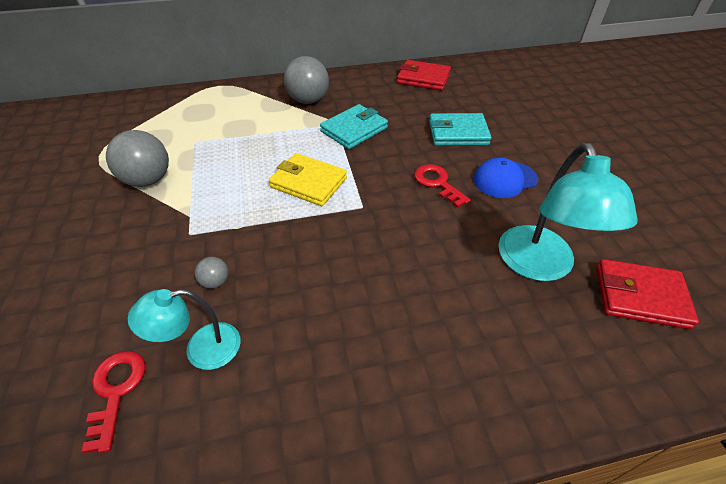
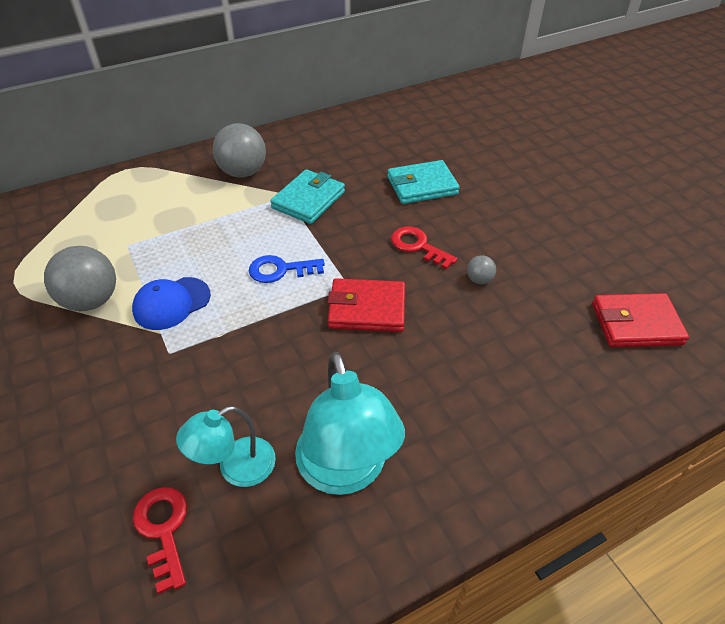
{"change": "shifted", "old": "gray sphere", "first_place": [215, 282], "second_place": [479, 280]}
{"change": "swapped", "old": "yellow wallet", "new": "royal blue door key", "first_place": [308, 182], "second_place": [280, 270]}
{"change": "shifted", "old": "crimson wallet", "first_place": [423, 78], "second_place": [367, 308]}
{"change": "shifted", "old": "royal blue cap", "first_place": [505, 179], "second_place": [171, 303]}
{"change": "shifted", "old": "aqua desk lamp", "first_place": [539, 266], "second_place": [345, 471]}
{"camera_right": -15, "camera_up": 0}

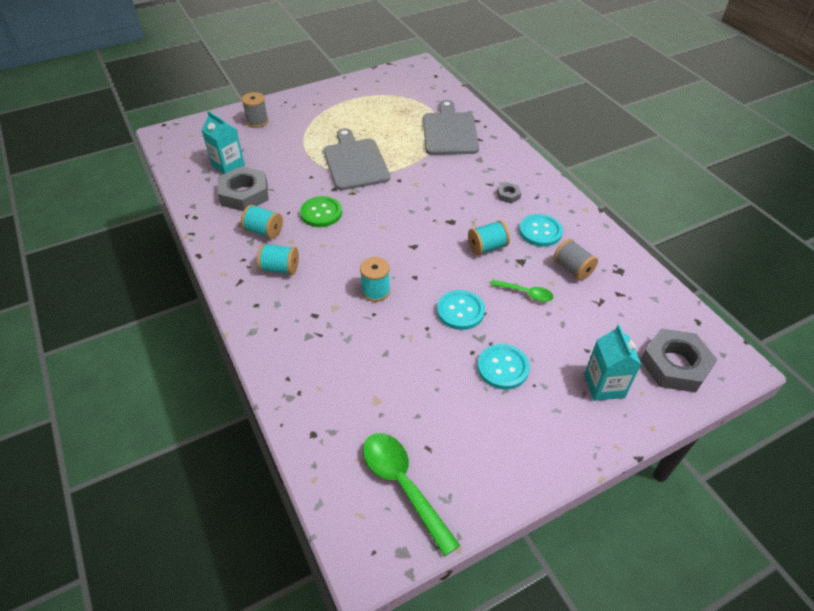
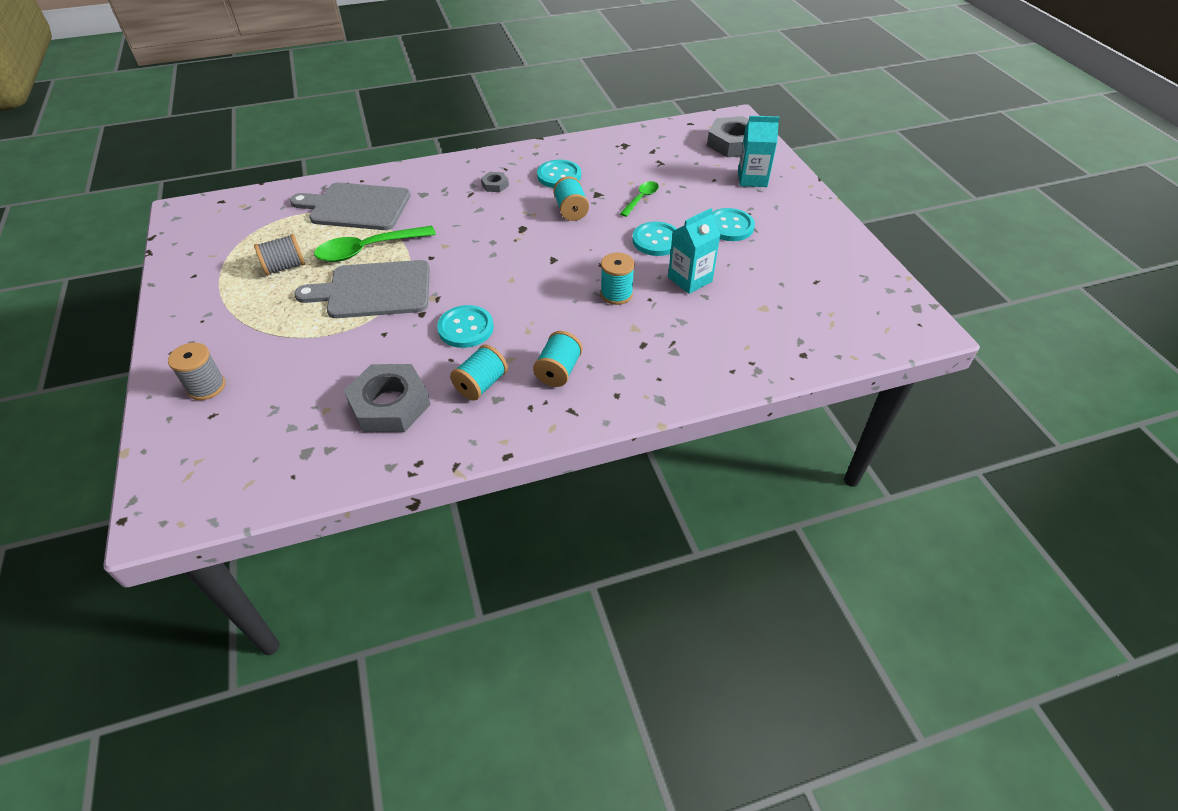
{"change": "shifted", "old": "aqua milk carton", "first_place": [228, 165], "second_place": [690, 279]}
{"change": "repainted", "old": "emerald button", "new": "aqua button", "first_place": [321, 213], "second_place": [466, 328]}
{"change": "shifted", "old": "emerald tablespoon", "first_place": [403, 485], "second_place": [368, 250]}
{"change": "shifted", "old": "gray reel of thread", "first_place": [572, 269], "second_place": [285, 267]}
{"camera_right": -80, "camera_up": 0}

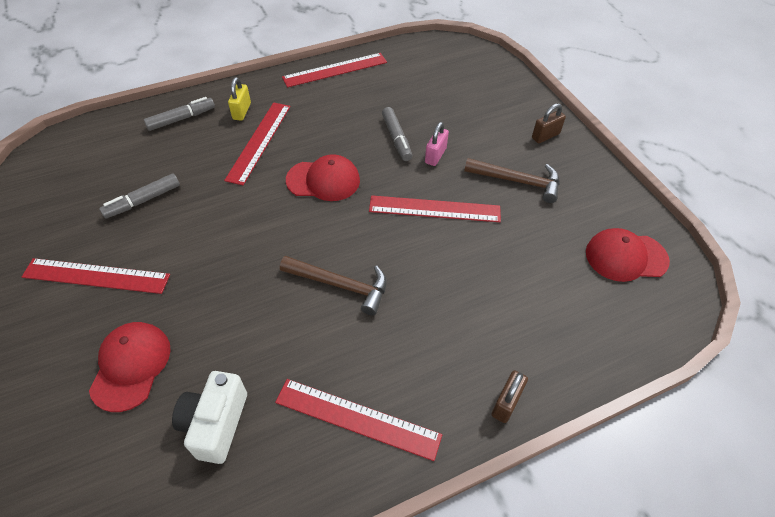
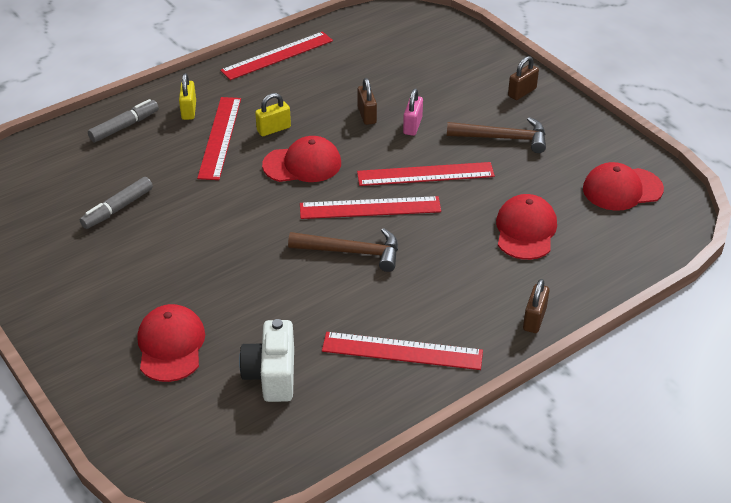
{"change": "shifted", "old": "crimson ruler", "first_place": [96, 276], "second_place": [370, 208]}
{"change": "swapped", "old": "gray marker pen", "new": "dark brown lock", "first_place": [396, 138], "second_place": [367, 115]}
{"change": "new", "new": "yellow lock", "second_place": [273, 129]}
{"change": "new", "new": "crimson cap", "second_place": [525, 230]}
{"camera_right": -10, "camera_up": -10}

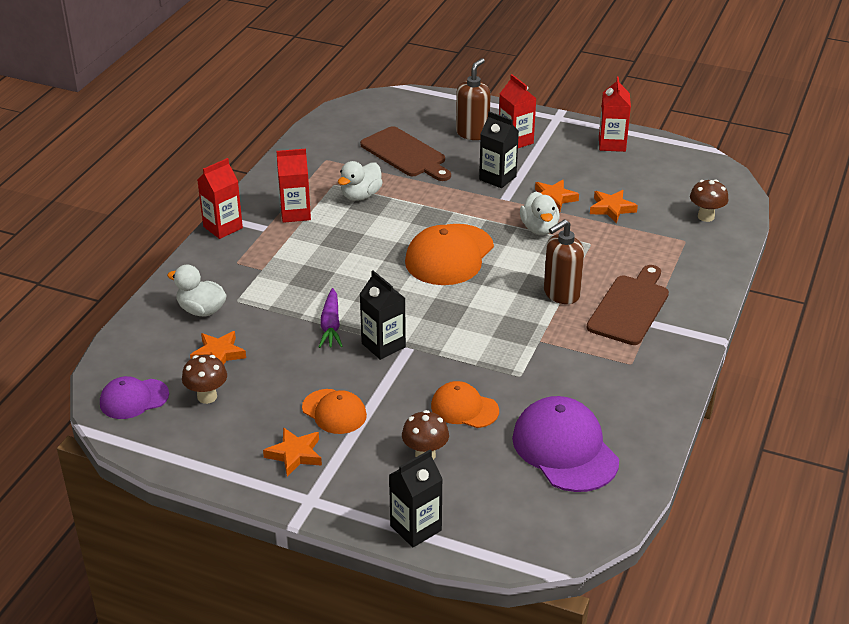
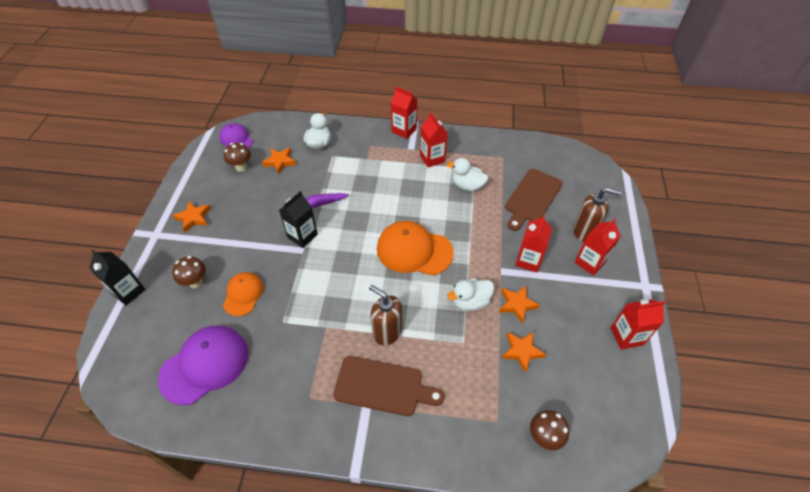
{"change": "gone", "old": "bright orange cap", "first_place": [334, 412]}
{"change": "repainted", "old": "ebony milk carton", "new": "crimson milk carton", "first_place": [497, 178], "second_place": [528, 260]}
{"camera_right": 75, "camera_up": 15}

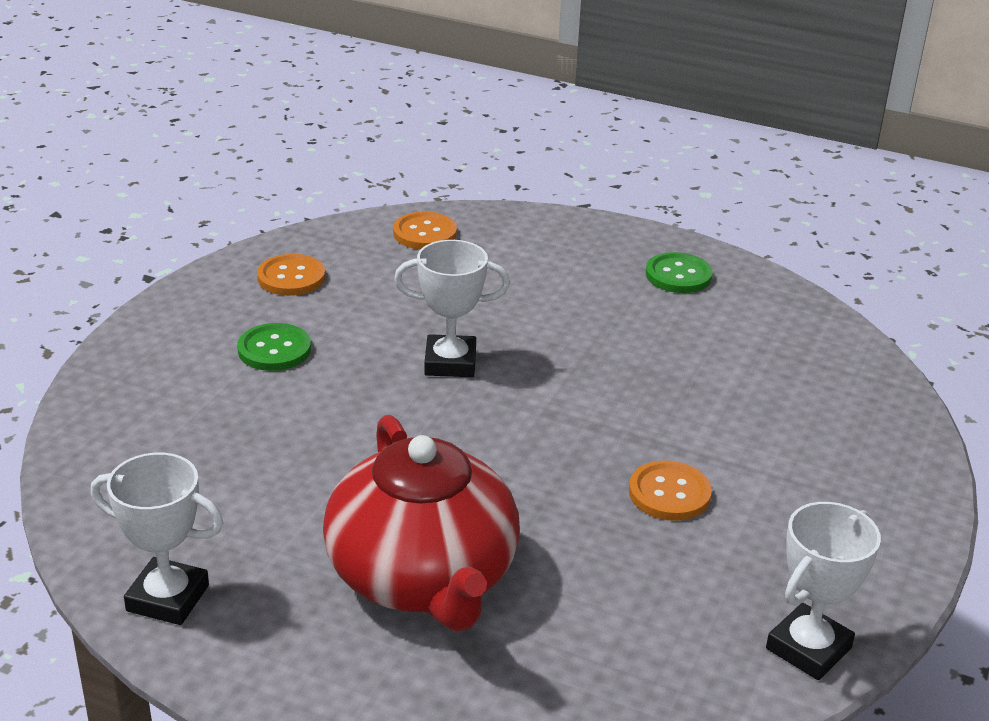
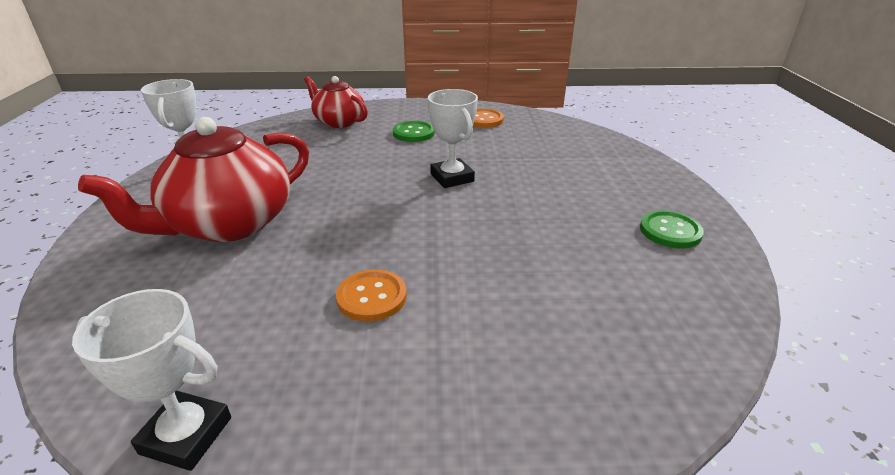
{"change": "gone", "old": "bright orange button", "first_place": [424, 233]}
{"change": "new", "new": "crimson china teapot", "second_place": [339, 122]}
{"camera_right": 65, "camera_up": 0}

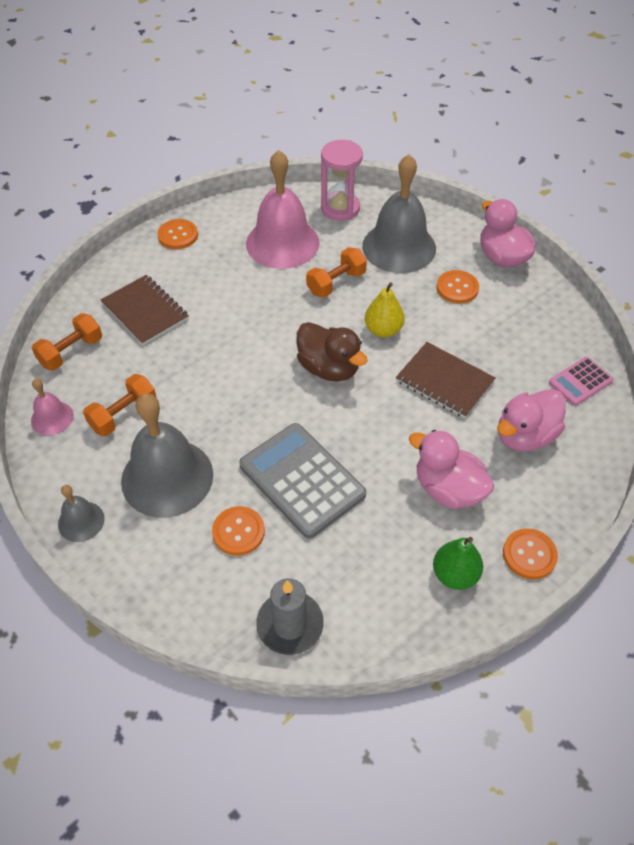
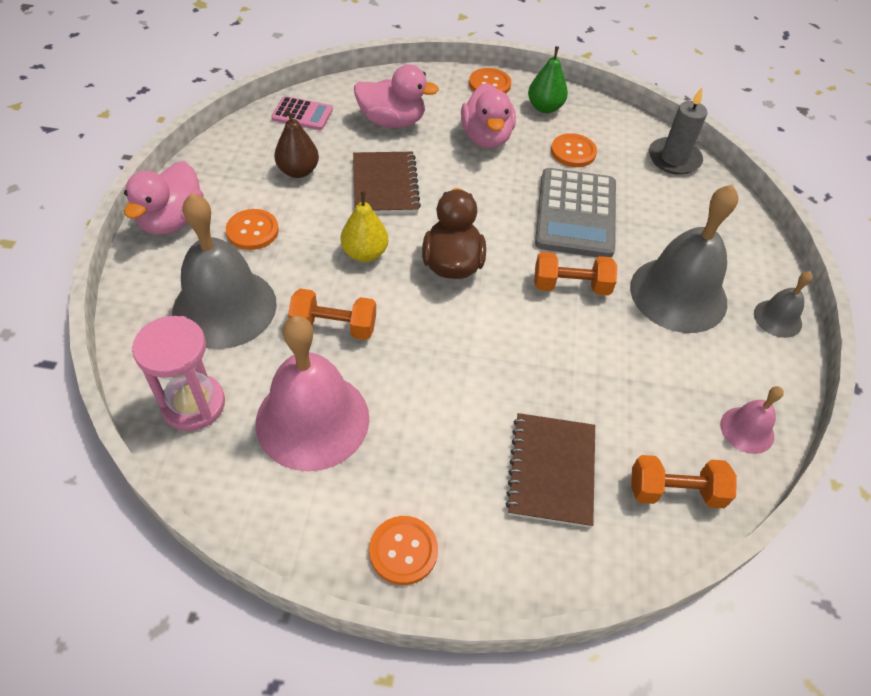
{"change": "shifted", "old": "bright orange hand weight", "first_place": [123, 415], "second_place": [571, 286]}
{"change": "shifted", "old": "bright orange button", "first_place": [238, 532], "second_place": [573, 152]}
{"change": "new", "new": "dark brown toy pear", "second_place": [298, 171]}
{"camera_right": -135, "camera_up": 0}

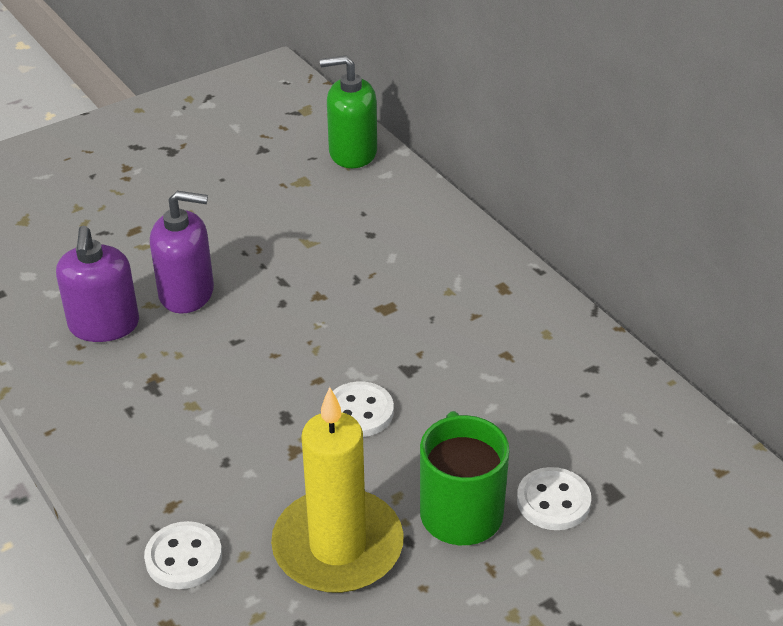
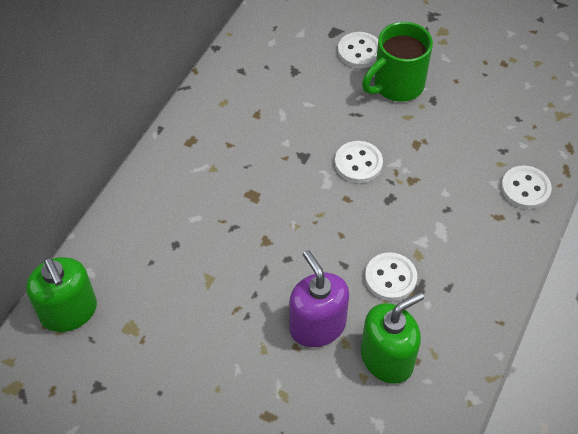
{"change": "repainted", "old": "royal purple soap dispenser", "new": "emerald soap dispenser", "first_place": [104, 325], "second_place": [387, 358]}
{"change": "gone", "old": "yellow wax candle", "first_place": [338, 546]}
{"change": "new", "new": "snow-white button", "second_place": [390, 278]}
{"camera_right": -120, "camera_up": 15}

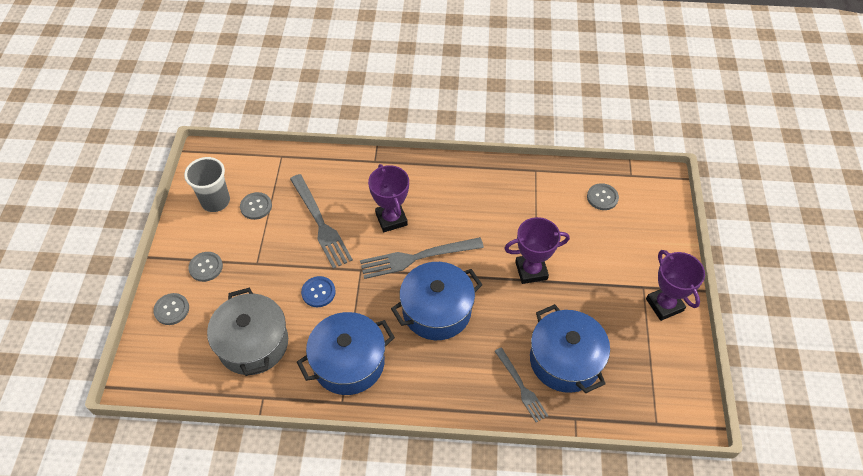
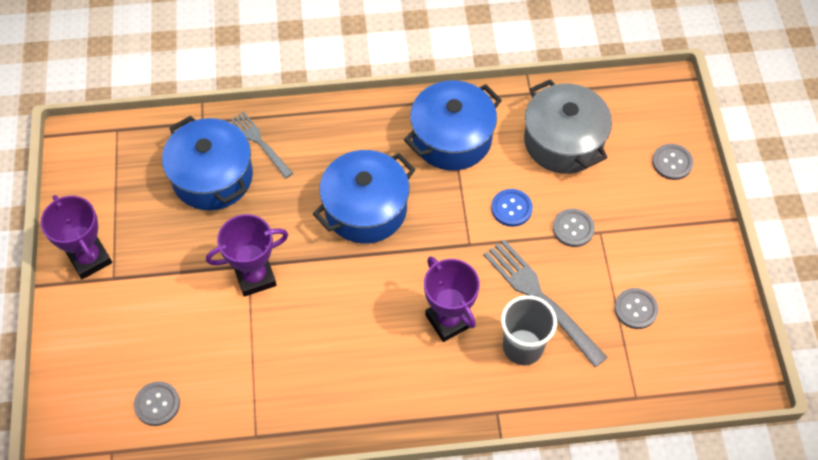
{"change": "shifted", "old": "gray tumbler", "first_place": [215, 201], "second_place": [522, 347]}
{"change": "shifted", "old": "gray button", "first_place": [206, 267], "second_place": [573, 228]}
{"change": "gone", "old": "gray table fork", "first_place": [417, 257]}
{"camera_right": 170, "camera_up": 5}

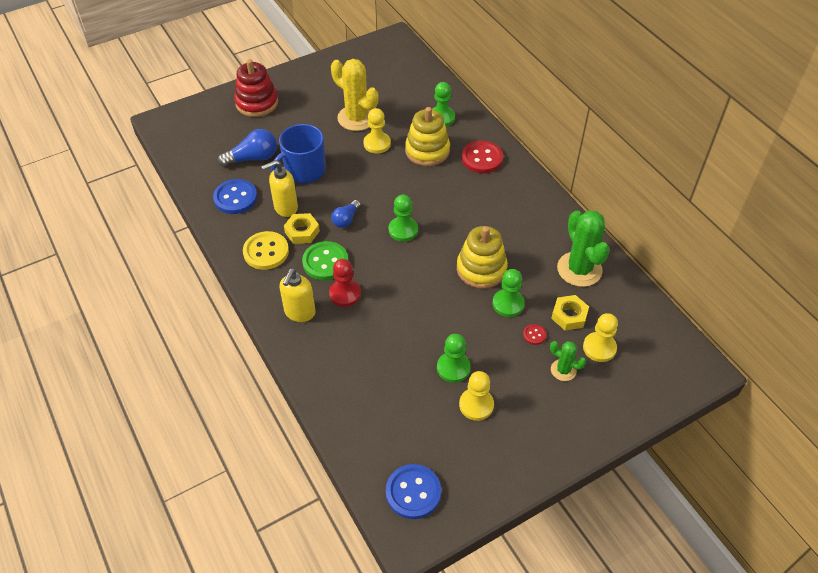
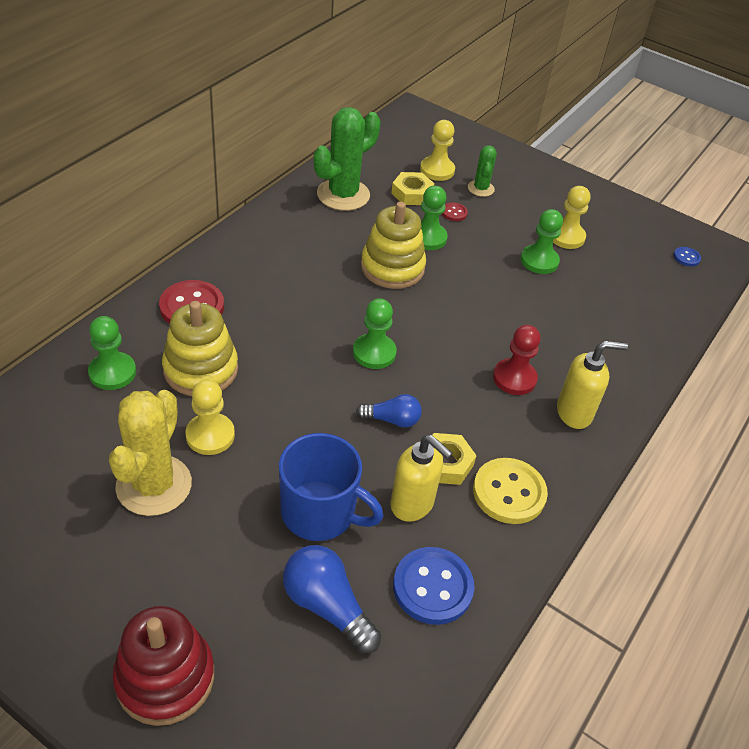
{"change": "gone", "old": "emerald button", "first_place": [325, 262]}
{"change": "scaled", "old": "royal blue button", "first_place": [413, 492], "second_place": [686, 257], "factor": 0.47}
{"camera_right": -120, "camera_up": -5}

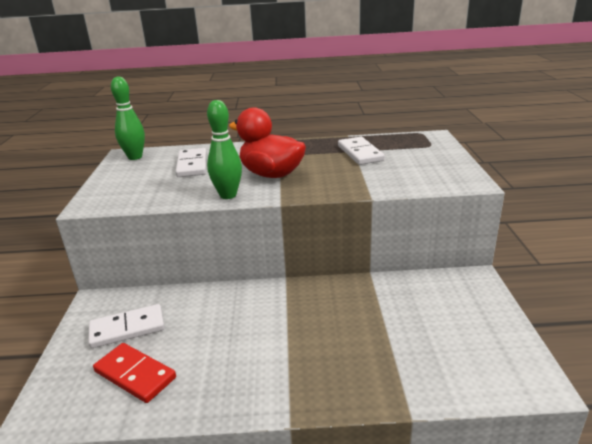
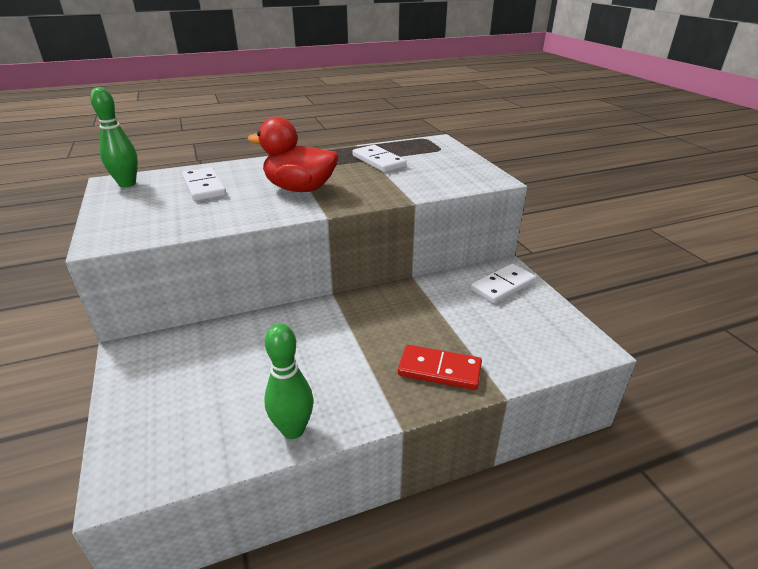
{"change": "shifted", "old": "snow-white domino tile", "first_place": [127, 329], "second_place": [503, 286]}
{"change": "shifted", "old": "crimson domino tile", "first_place": [135, 374], "second_place": [439, 370]}
{"change": "shifted", "old": "emerald bowling pin", "first_place": [228, 195], "second_place": [293, 430]}
{"camera_right": -20, "camera_up": 5}

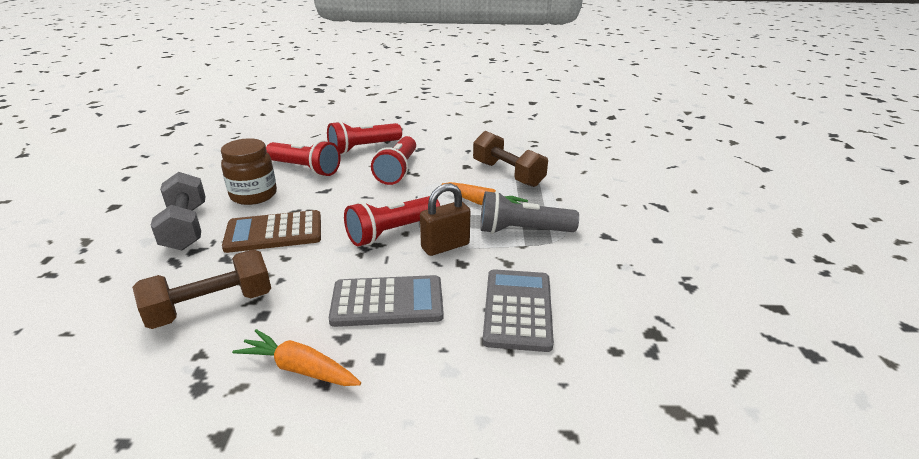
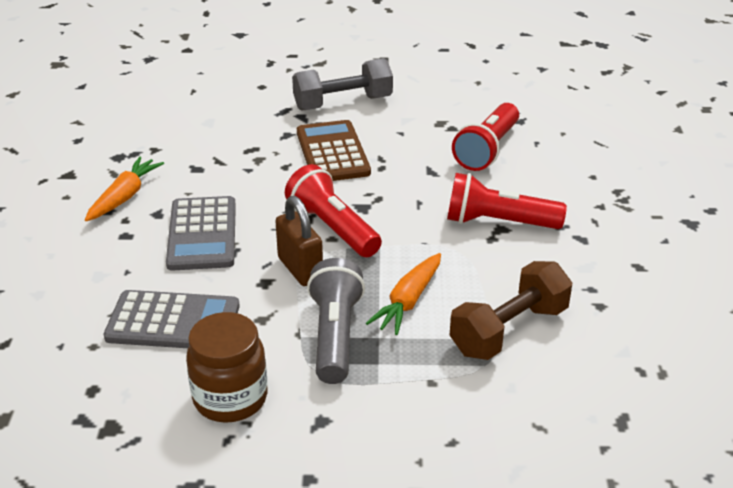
{"change": "gone", "old": "dark brown hand weight", "first_place": [211, 307]}
{"change": "shifted", "old": "dark brown jam jar", "first_place": [253, 195], "second_place": [230, 398]}
{"change": "gone", "old": "crimson flashlight", "first_place": [363, 148]}
{"camera_right": 90, "camera_up": 5}

